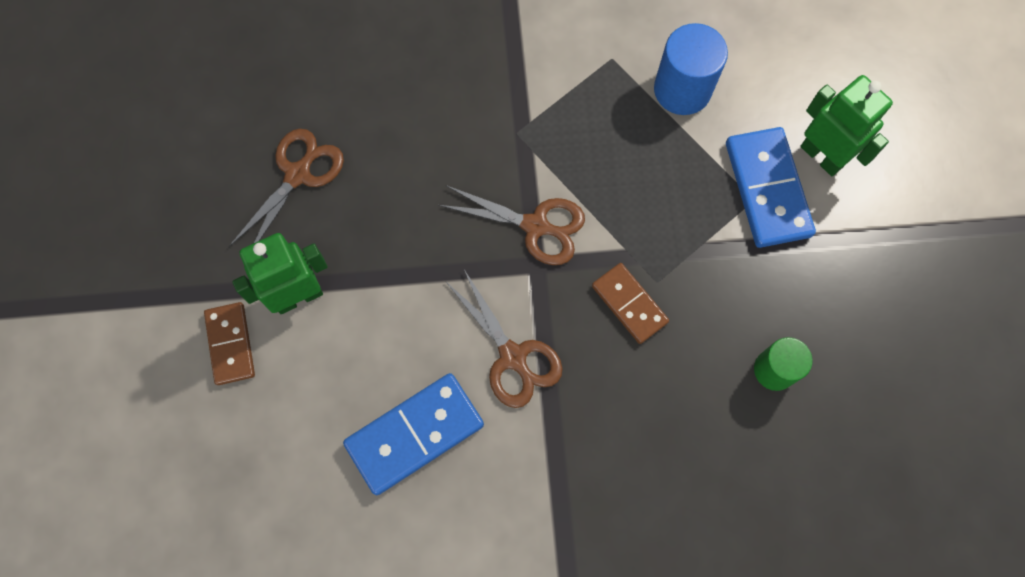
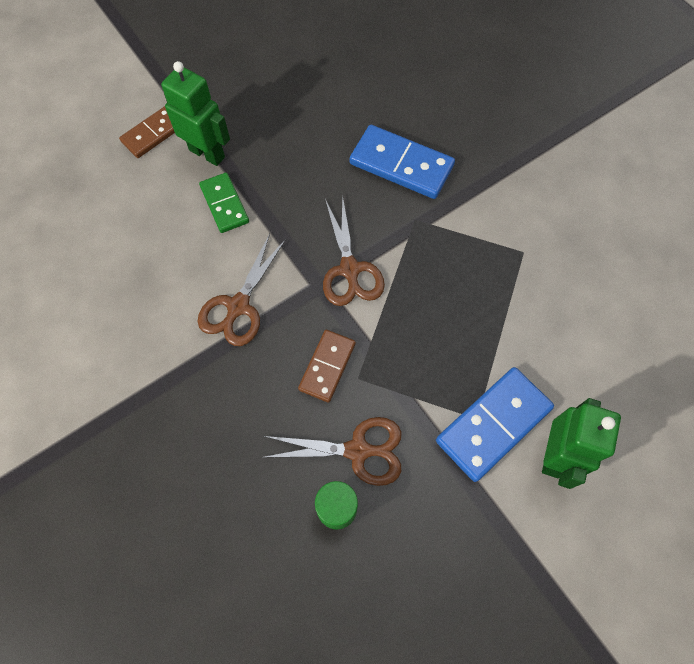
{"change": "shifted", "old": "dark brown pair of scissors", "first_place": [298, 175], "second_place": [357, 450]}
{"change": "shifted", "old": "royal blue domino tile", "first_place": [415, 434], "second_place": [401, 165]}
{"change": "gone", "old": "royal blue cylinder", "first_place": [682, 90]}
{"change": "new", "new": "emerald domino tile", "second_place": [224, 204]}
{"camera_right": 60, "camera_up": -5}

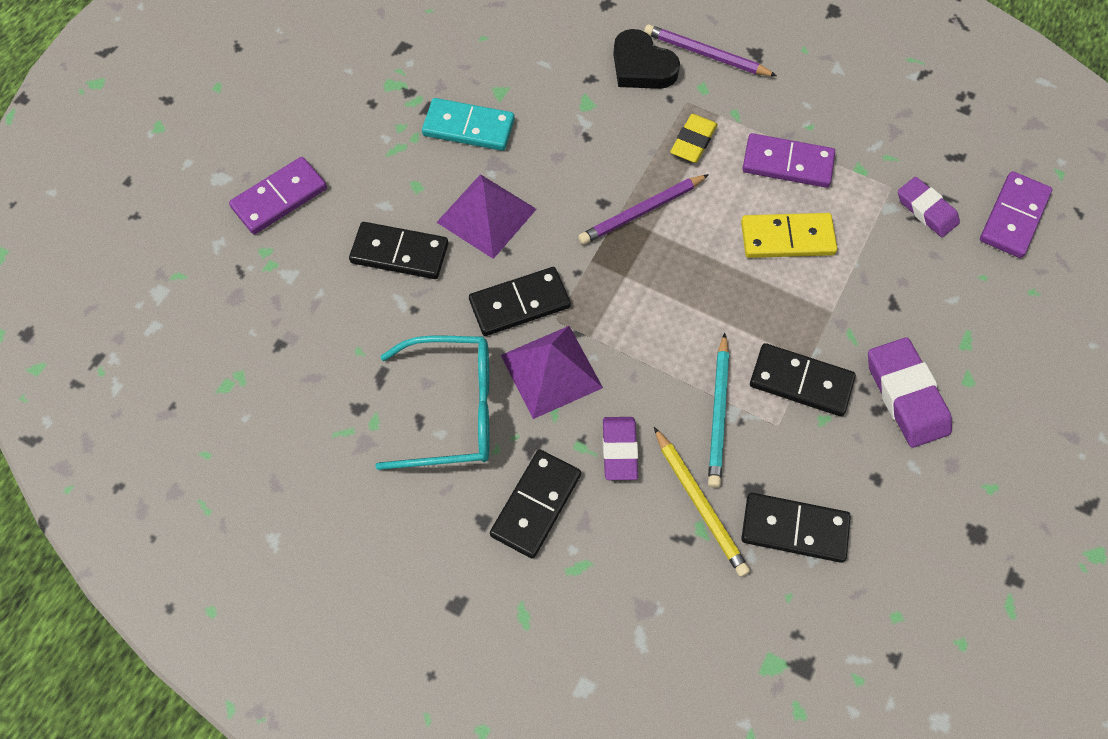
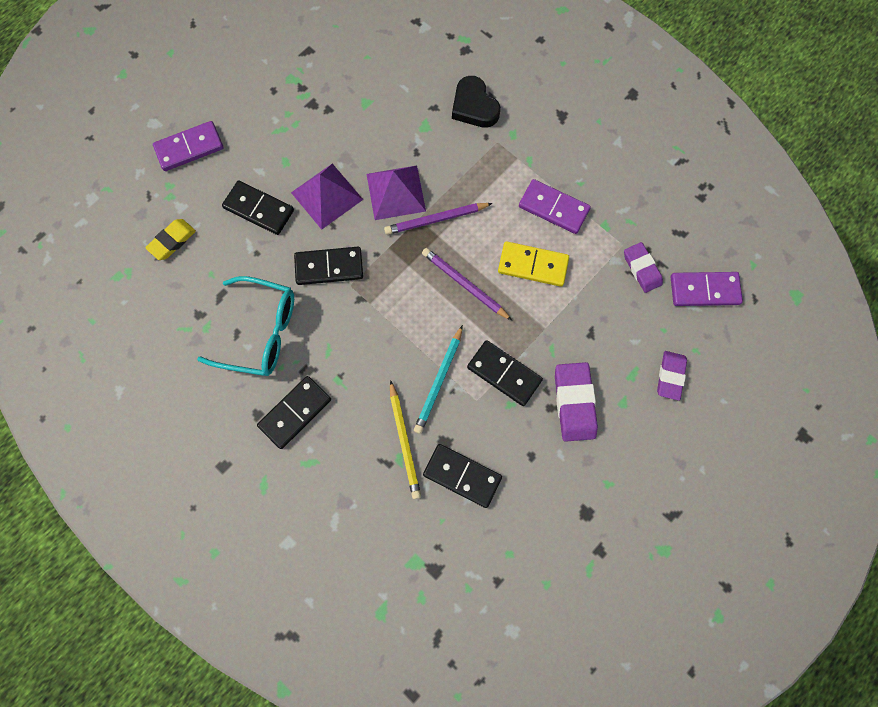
{"change": "gone", "old": "aqua domino tile", "first_place": [468, 127]}
{"change": "shifted", "old": "royal purple pyramid shape", "first_place": [551, 371], "second_place": [396, 192]}
{"change": "shifted", "old": "royal purple eraser", "first_place": [619, 450], "second_place": [670, 376]}
{"change": "shifted", "old": "royal purple lead pencil", "first_place": [706, 54], "second_place": [464, 284]}
{"change": "shifted", "old": "yellow eraser", "first_place": [693, 141], "second_place": [172, 241]}
{"change": "rotated", "old": "royal purple domino tile", "first_place": [1014, 217], "second_place": [704, 290], "degrees": 45}
{"camera_right": 15, "camera_up": 10}

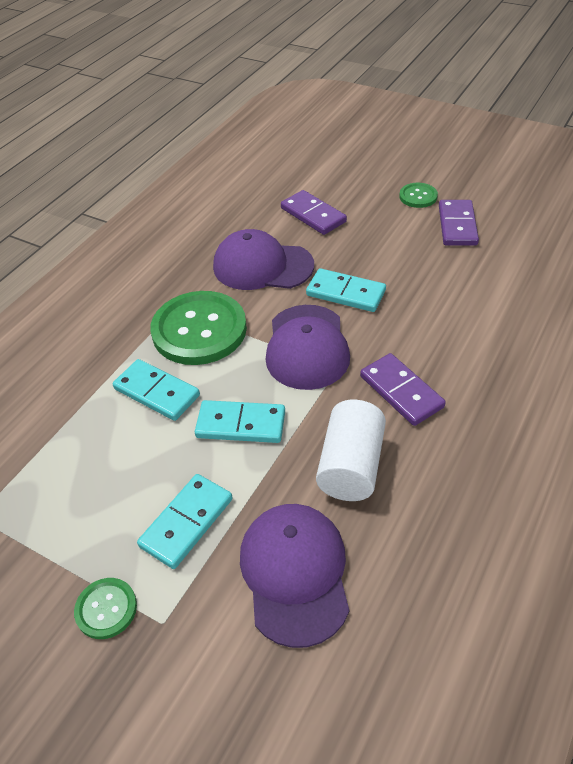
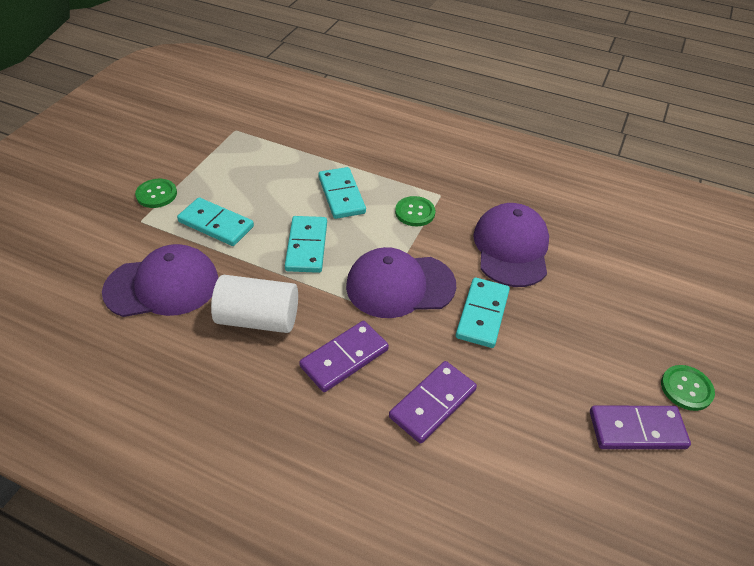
{"change": "rotated", "old": "aqua domino tile", "first_place": [156, 392], "second_place": [341, 195], "degrees": -45}
{"change": "scaled", "old": "emerald button", "first_place": [199, 330], "second_place": [415, 212], "factor": 0.47}
{"change": "shifted", "old": "royal purple domino tile", "first_place": [313, 215], "second_place": [432, 403]}
{"camera_right": 80, "camera_up": 0}

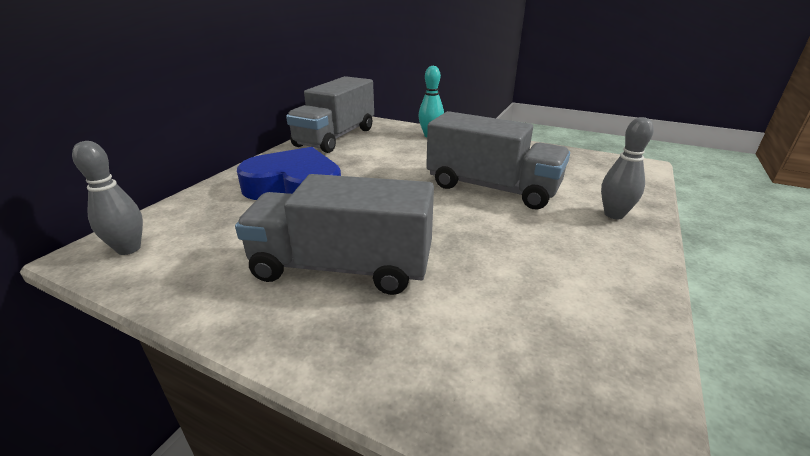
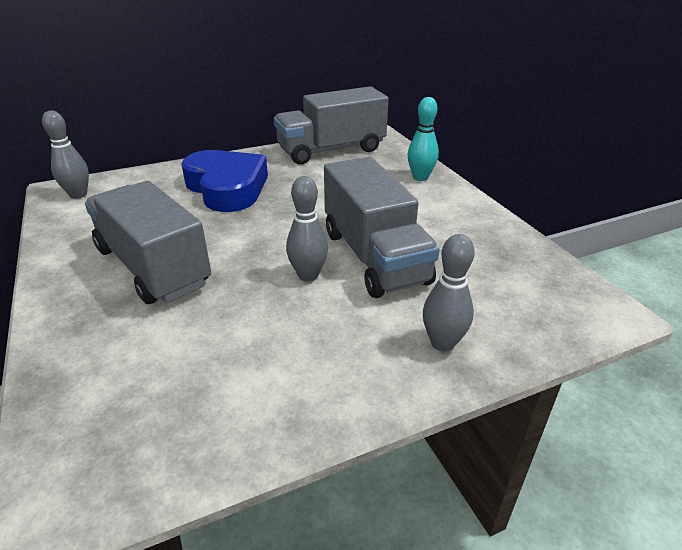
{"change": "new", "new": "gray bowling pin", "second_place": [308, 275]}
{"camera_right": 40, "camera_up": 5}

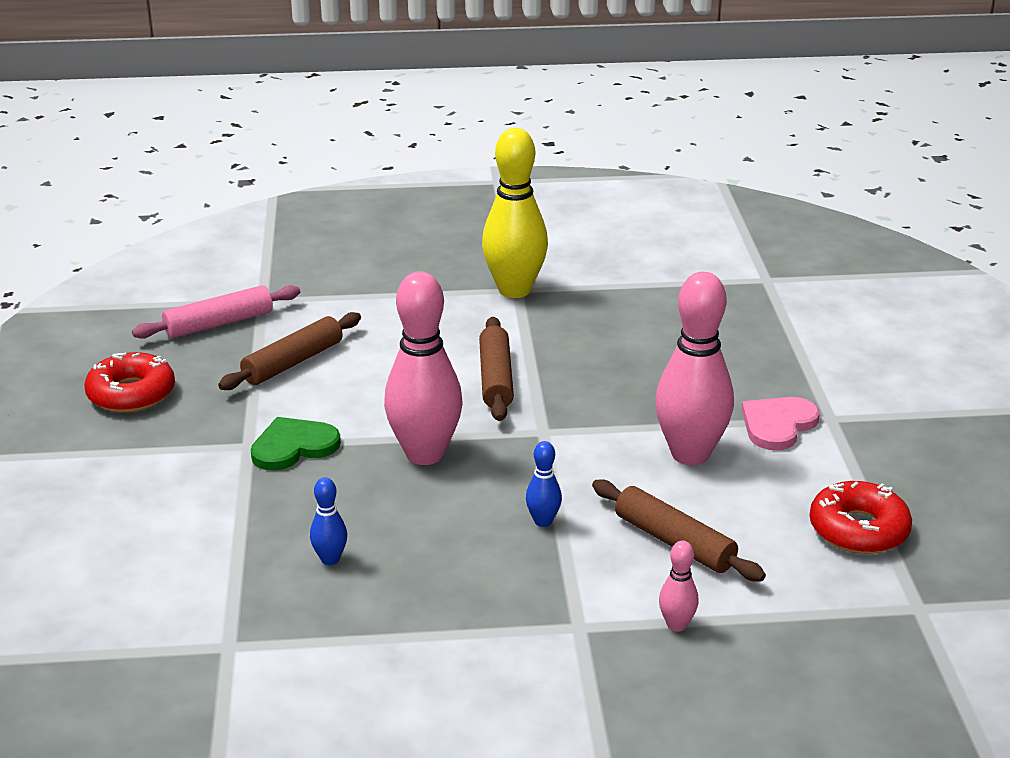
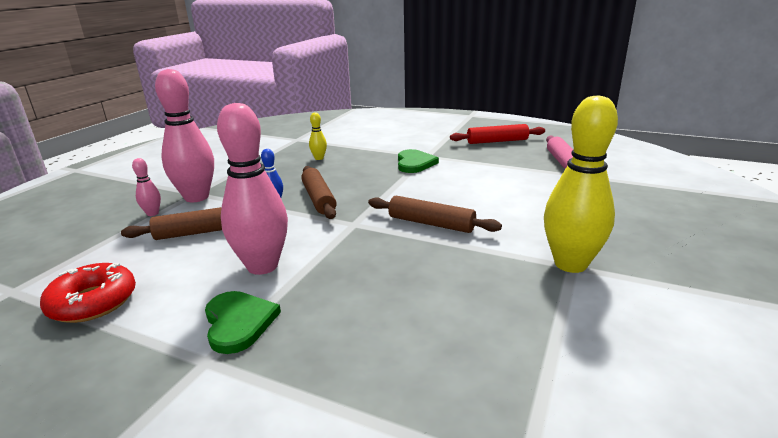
{"change": "swapped", "old": "crimson donut", "new": "crimson pastry roller", "first_place": [131, 394], "second_place": [497, 141]}
{"change": "shifted", "old": "dark brown pastry roller", "first_place": [293, 362], "second_place": [318, 199]}
{"change": "repainted", "old": "royal blue bowling pin", "new": "yellow bowling pin", "first_place": [330, 559], "second_place": [319, 158]}
{"change": "shifted", "old": "rose-pink bowling pin", "first_place": [425, 454], "second_place": [196, 197]}
{"change": "repainted", "old": "rose-pink heart", "new": "emerald heart", "first_place": [778, 425], "second_place": [238, 322]}
{"camera_right": 120, "camera_up": -5}

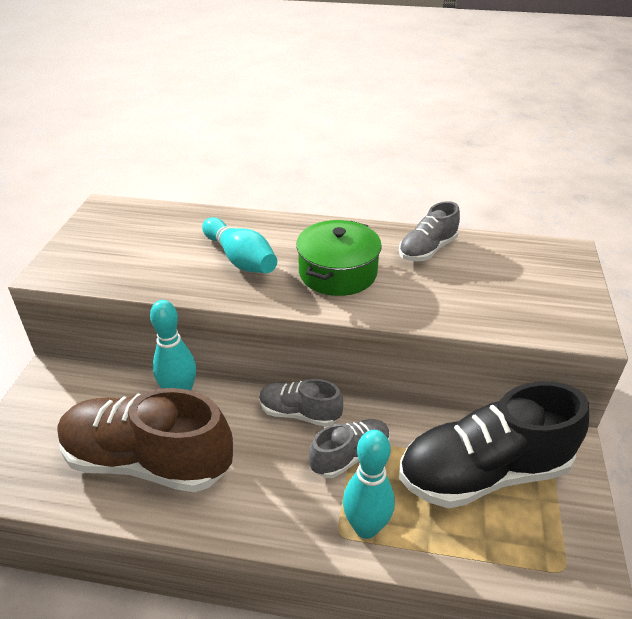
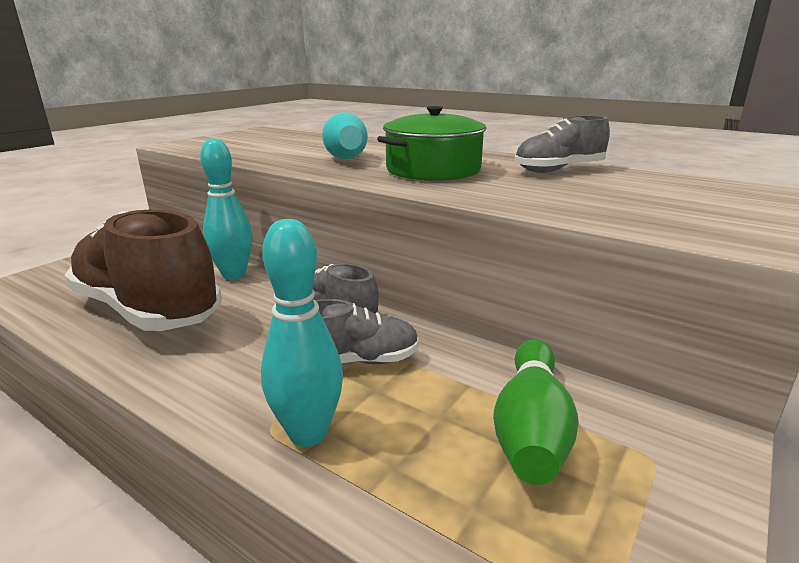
{"change": "swapped", "old": "ebony shoe", "new": "emerald bowling pin", "first_place": [484, 473], "second_place": [531, 428]}
{"camera_right": 25, "camera_up": -15}

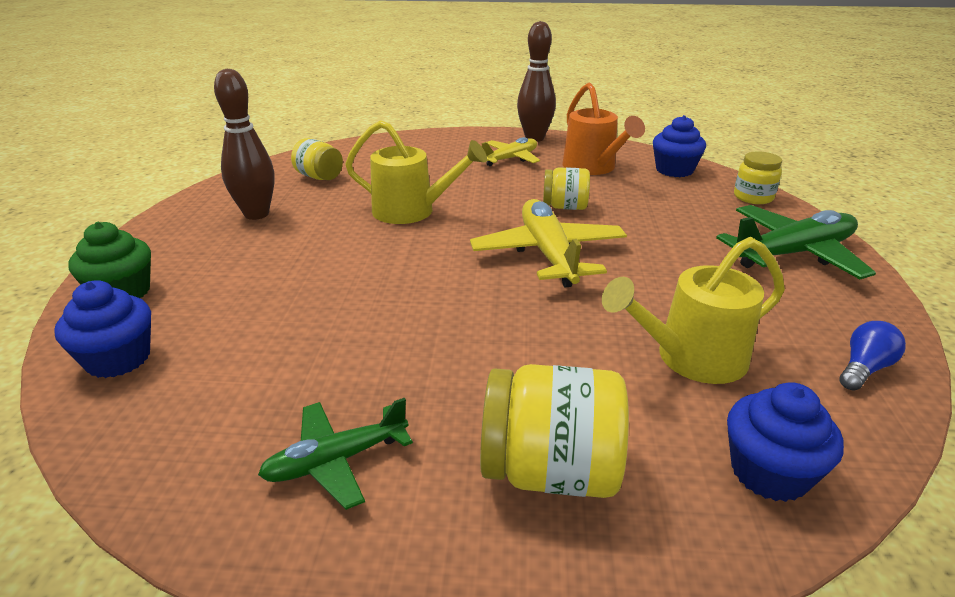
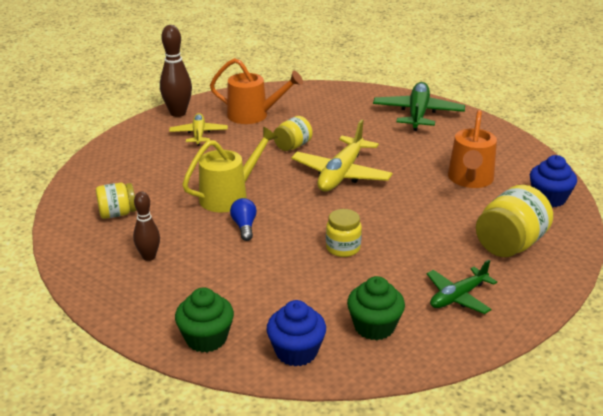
{"change": "scaled", "old": "dark brown bowling pin", "first_place": [256, 214], "second_place": [149, 257], "factor": 0.62}
{"change": "rotated", "old": "emerald toy plane", "first_place": [336, 461], "second_place": [458, 297], "degrees": 45}
{"change": "rotated", "old": "yellow toy plane", "first_place": [548, 254], "second_place": [341, 174], "degrees": -90}
{"change": "repainted", "old": "yellow watering can", "new": "bright orange watering can", "first_place": [690, 359], "second_place": [470, 180]}
{"change": "gone", "old": "royal blue muffin", "first_place": [674, 170]}
{"change": "shifted", "old": "yellow jam jar", "first_place": [753, 197], "second_place": [343, 248]}
{"change": "shifted", "old": "royal blue lightbulb", "first_place": [864, 369], "second_place": [244, 226]}
{"change": "new", "new": "emerald muffin", "second_place": [374, 326]}
{"camera_right": -55, "camera_up": 0}

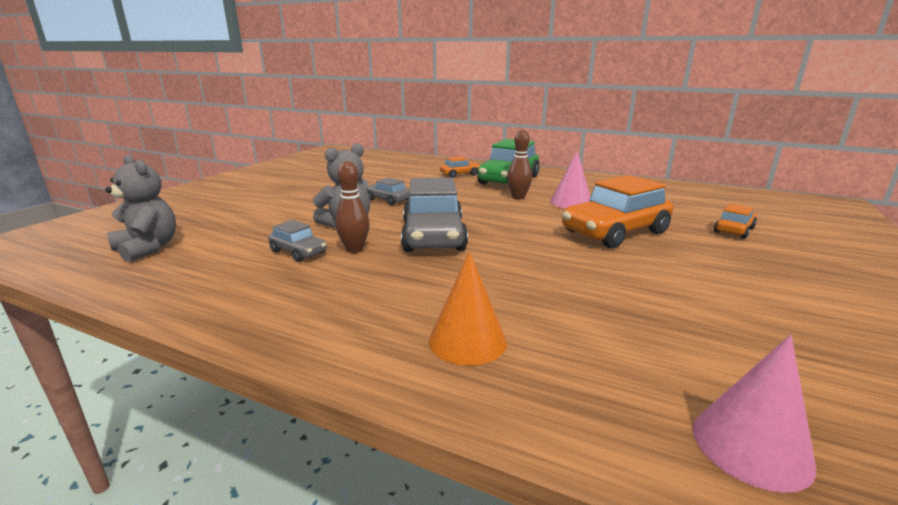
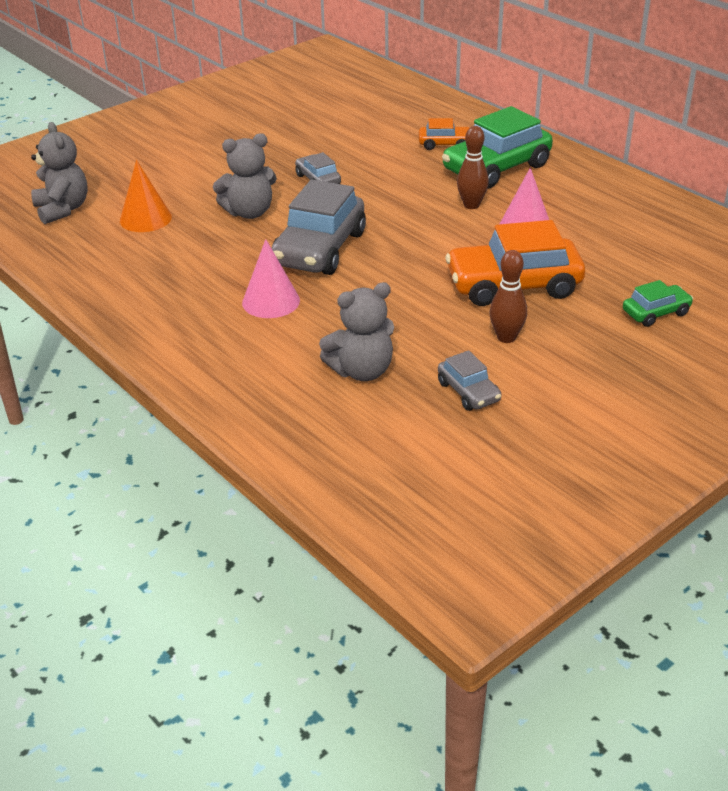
{"change": "shifted", "old": "gray car", "first_place": [298, 252], "second_place": [468, 392]}
{"change": "shifted", "old": "dark brown bowling pin", "first_place": [354, 249], "second_place": [506, 337]}
{"change": "shifted", "old": "bright orange cone", "first_place": [467, 341], "second_place": [145, 218]}
{"change": "shifted", "old": "rose-pink cone", "first_place": [751, 446], "second_place": [271, 301]}
{"change": "repainted", "old": "bright orange car", "new": "emerald car", "first_place": [733, 230], "second_place": [656, 313]}
{"change": "new", "new": "gray teddy bear", "second_place": [362, 371]}
{"camera_right": 25, "camera_up": 15}

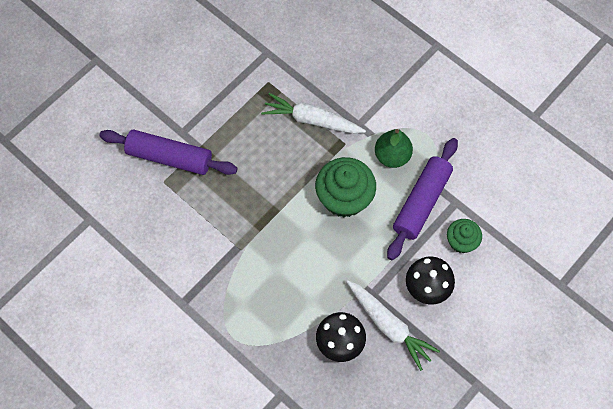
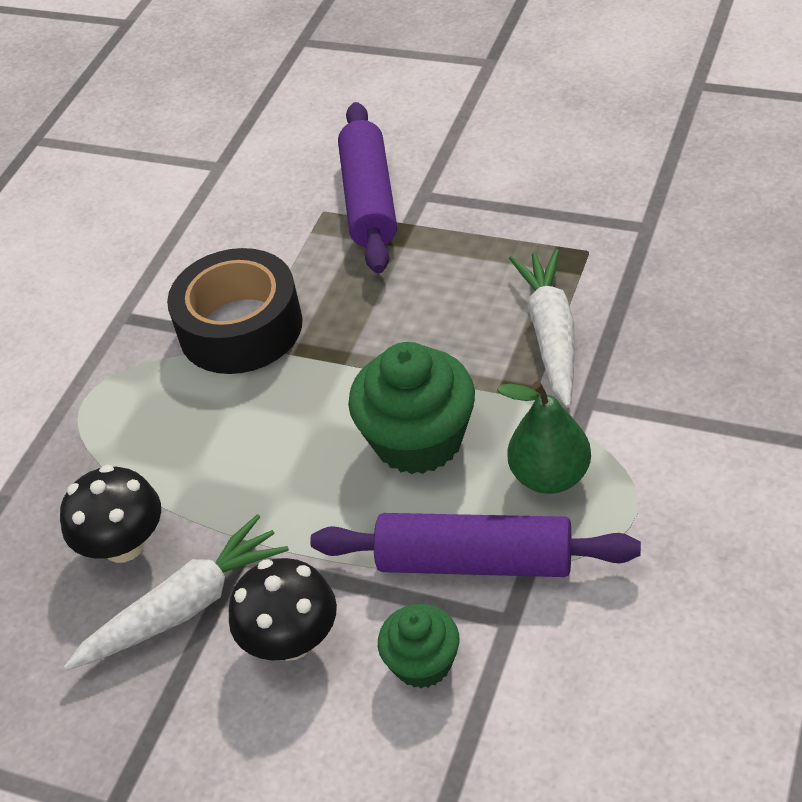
{"change": "rotated", "old": "snow-white root vegetable", "first_place": [389, 326], "second_place": [184, 607], "degrees": -150}
{"change": "new", "new": "ebony roll of tape", "second_place": [240, 327]}
{"camera_right": 75, "camera_up": -20}

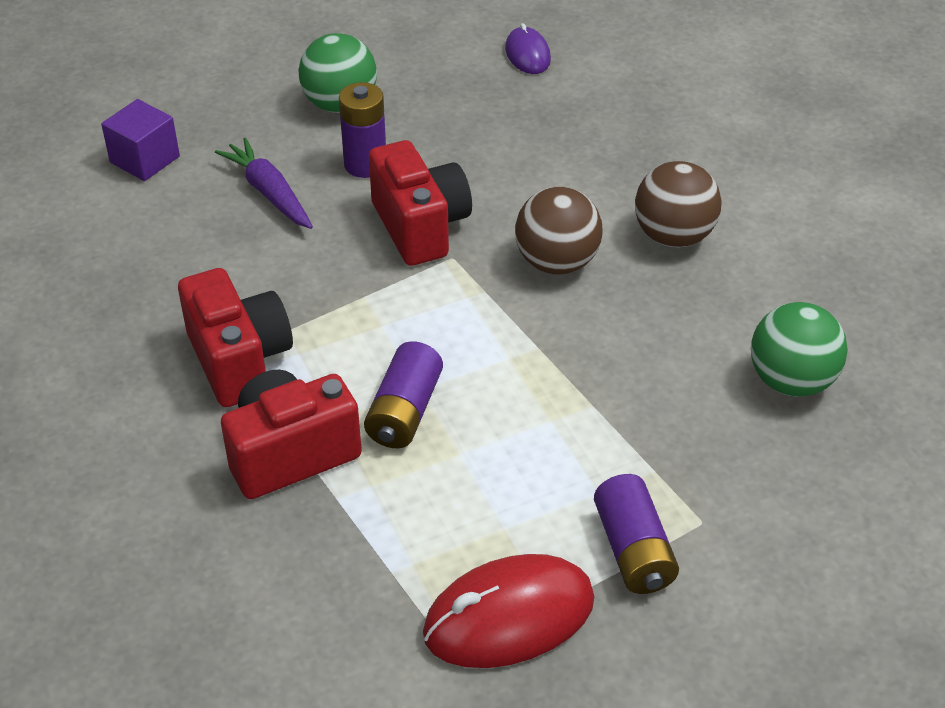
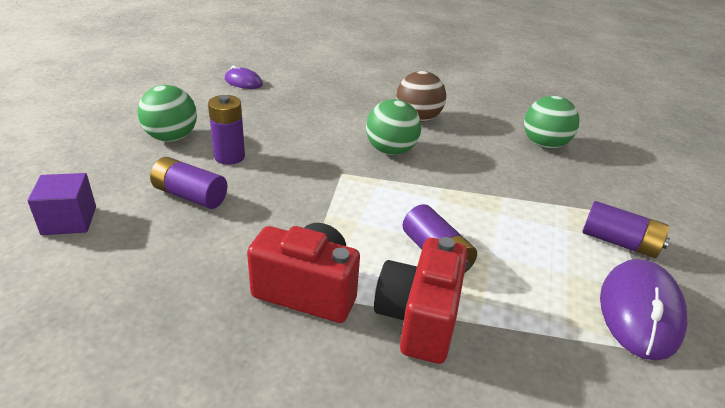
{"change": "swapped", "old": "royal purple root vegetable", "new": "royal purple AA battery", "first_place": [269, 193], "second_place": [190, 196]}
{"change": "gone", "old": "crimson compact camera", "first_place": [420, 227]}
{"change": "repainted", "old": "crimson mouse", "new": "royal purple mouse", "first_place": [509, 617], "second_place": [640, 312]}
{"change": "repainted", "old": "dark brown sphere", "new": "emerald sphere", "first_place": [557, 262], "second_place": [390, 151]}
{"camera_right": -50, "camera_up": -10}

